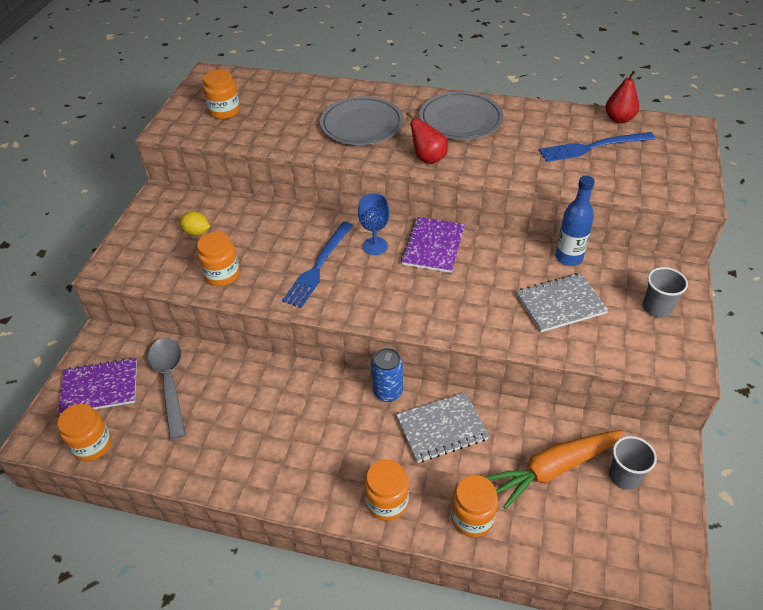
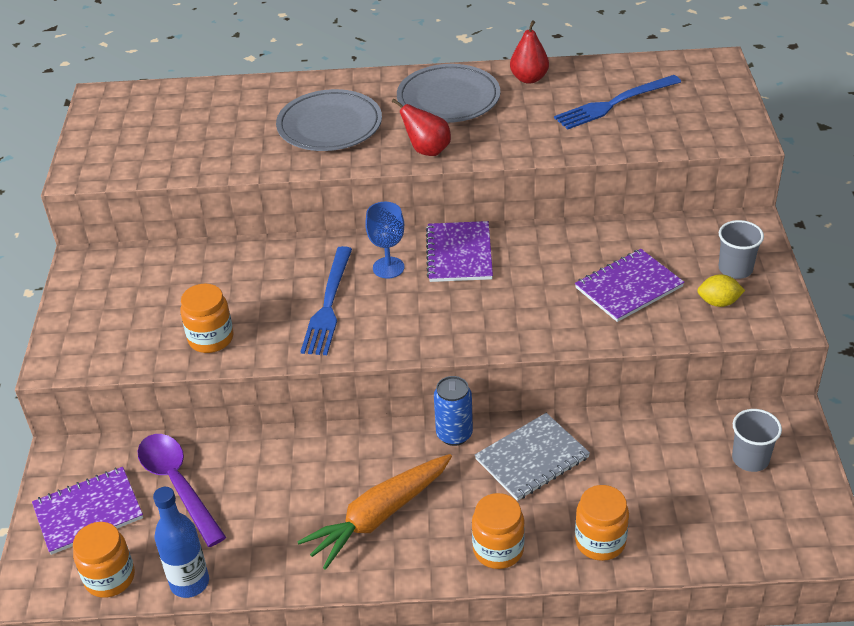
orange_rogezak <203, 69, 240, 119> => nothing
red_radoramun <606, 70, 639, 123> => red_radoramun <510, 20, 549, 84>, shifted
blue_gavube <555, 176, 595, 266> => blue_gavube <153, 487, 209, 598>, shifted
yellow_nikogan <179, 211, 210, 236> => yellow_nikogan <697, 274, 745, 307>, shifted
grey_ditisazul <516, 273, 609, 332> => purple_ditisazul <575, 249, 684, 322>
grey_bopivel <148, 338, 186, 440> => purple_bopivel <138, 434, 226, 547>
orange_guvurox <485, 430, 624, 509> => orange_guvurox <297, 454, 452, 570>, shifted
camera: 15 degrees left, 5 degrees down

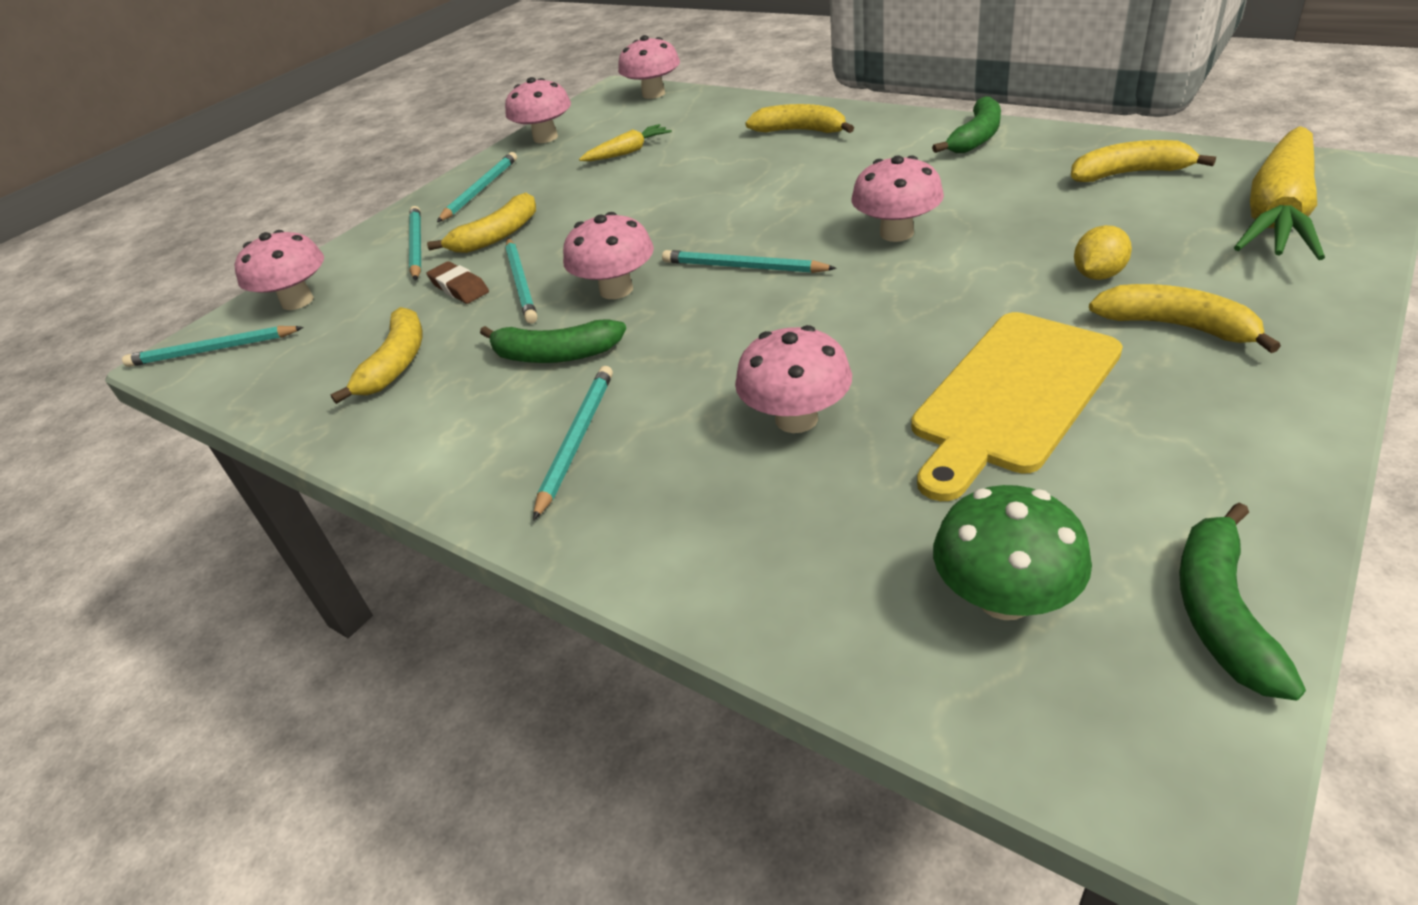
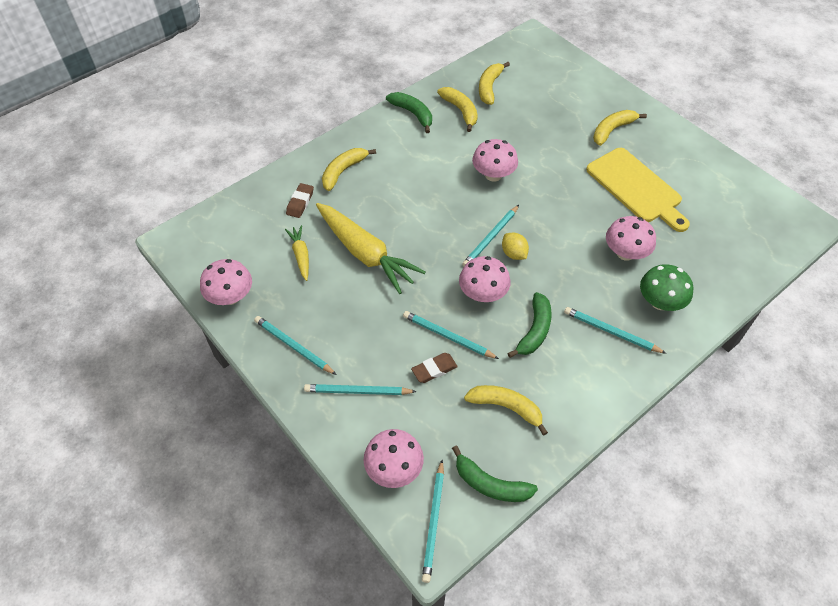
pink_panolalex <618, 35, 680, 99> => nothing
yellow_guvurox <1234, 126, 1325, 260> => yellow_guvurox <316, 203, 425, 294>, shifted
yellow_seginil <427, 193, 536, 253> => yellow_seginil <437, 87, 478, 132>, shifted
yellow_nikogan <1074, 225, 1132, 280> => yellow_nikogan <502, 233, 529, 260>, shifted
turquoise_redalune <505, 238, 537, 324> => turquoise_redalune <403, 311, 499, 359>, 150 degrees counterclockwise
green_panolalex <933, 485, 1092, 620> => green_panolalex <640, 264, 693, 311>, shifted
green_seginil <1179, 502, 1306, 701> => green_seginil <452, 446, 538, 502>, shifted
nothing => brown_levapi <286, 183, 314, 218>
camera: 80 degrees left, 15 degrees up

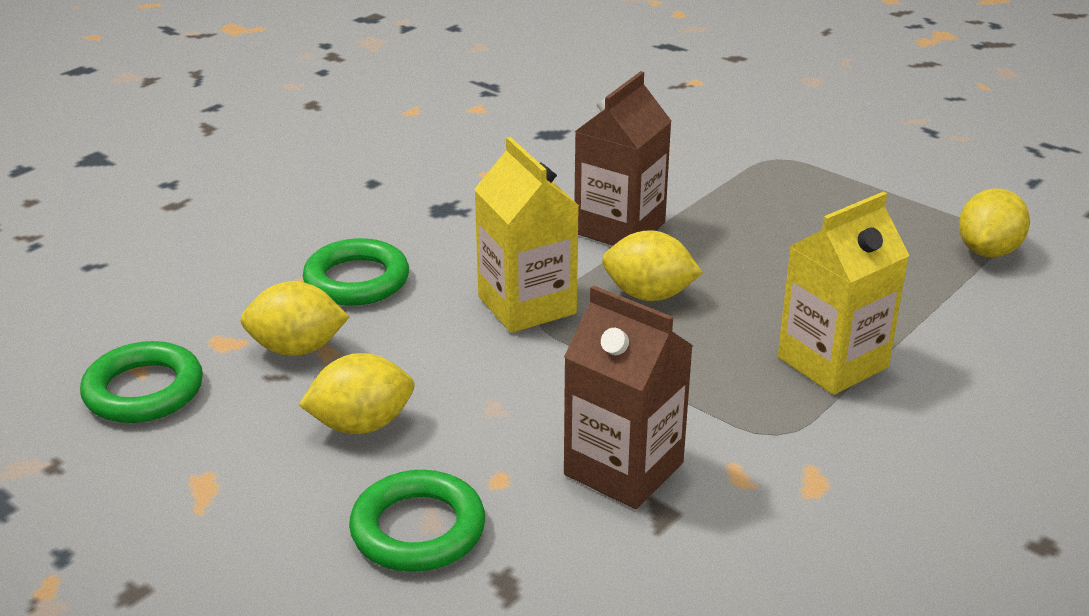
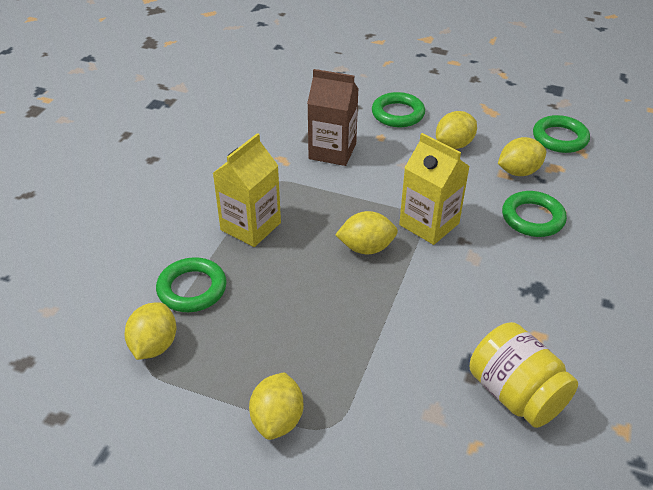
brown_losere <574, 71, 671, 246> => nothing
nothing => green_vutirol <156, 257, 227, 312>
nothing => yellow_rogezak <470, 322, 578, 428>
nothing => yellow_nikogan <249, 372, 304, 440>
camera: 160 degrees right, 10 degrees up

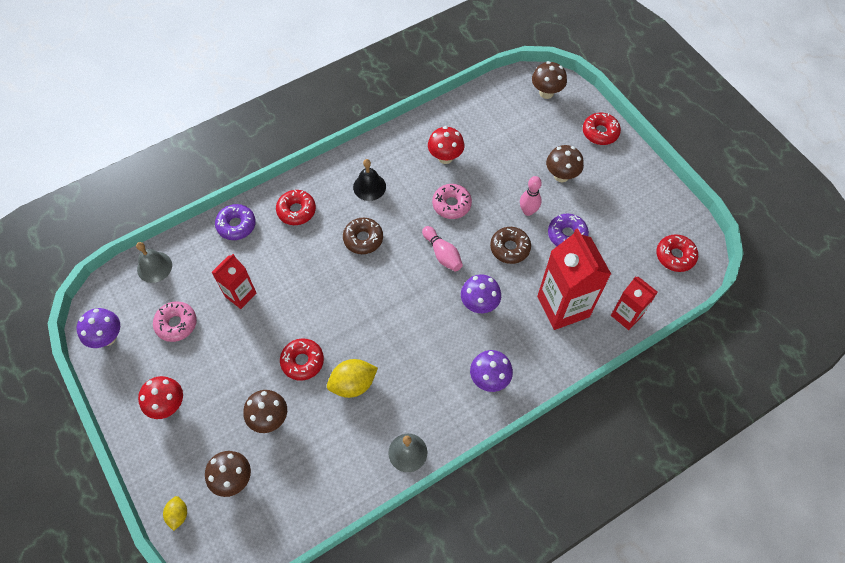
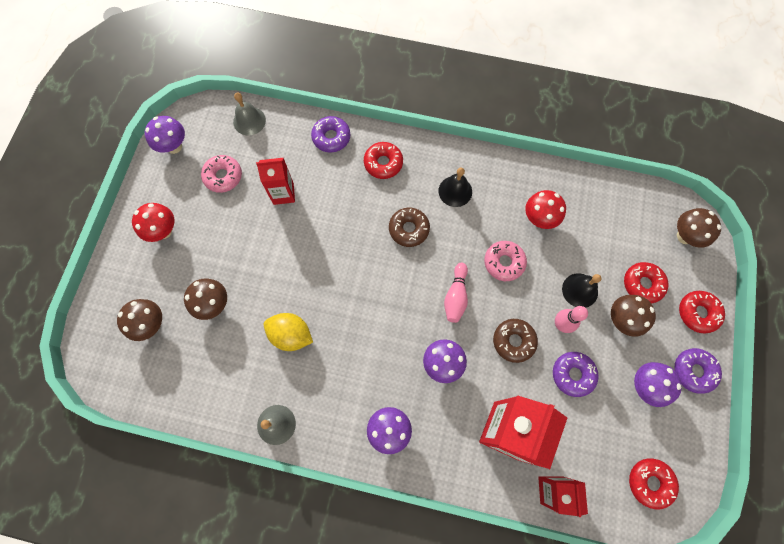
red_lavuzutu <280, 338, 324, 381> => red_lavuzutu <624, 262, 668, 304>, shifted
yellow_nikogan <163, 496, 187, 531> => nothing
nothing => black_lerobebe <562, 273, 601, 308>
nothing => purple_lavuzutu <674, 348, 722, 394>
nothing => purple_panolalex <634, 362, 682, 407>
camera: 45 degrees right, 10 degrees up

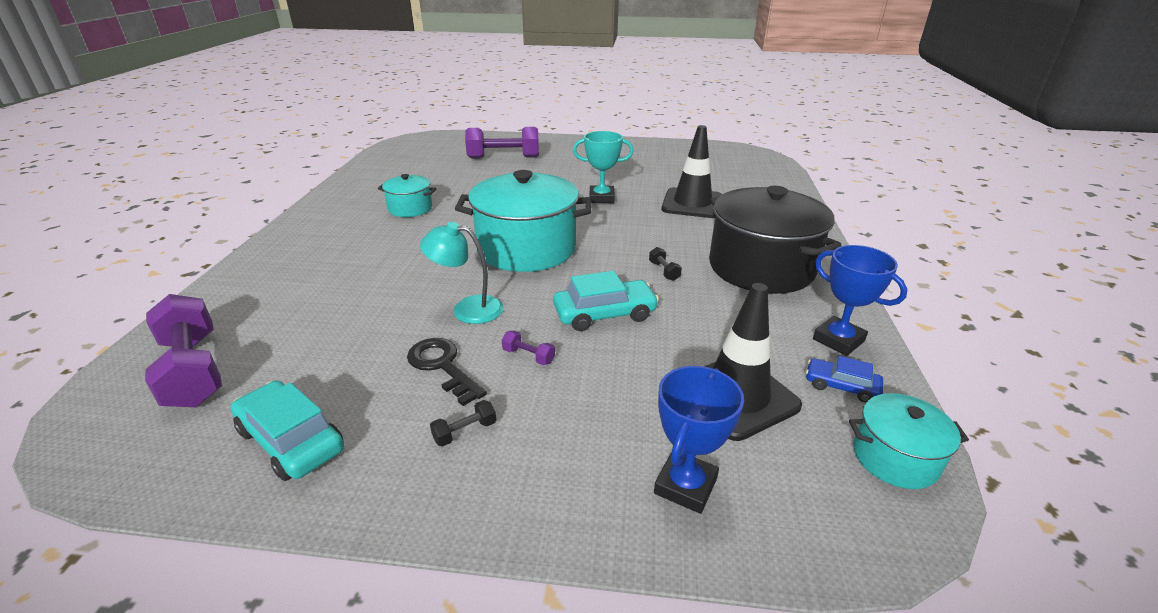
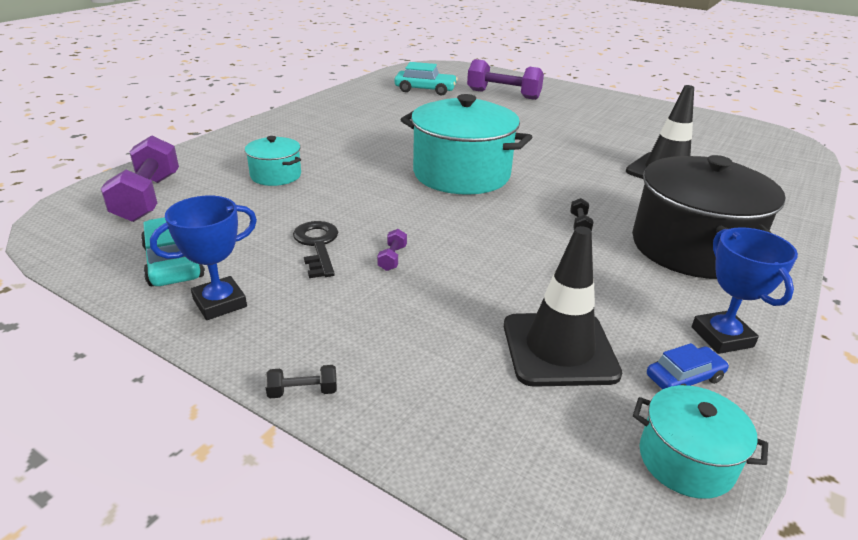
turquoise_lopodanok <573, 131, 634, 203> => nothing
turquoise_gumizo <378, 174, 436, 217> => turquoise_gumizo <245, 136, 301, 186>, shifted
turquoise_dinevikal <420, 222, 503, 324> => nothing
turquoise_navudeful <553, 271, 659, 331> => turquoise_navudeful <395, 62, 458, 96>, shifted
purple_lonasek <502, 331, 555, 365> => purple_lonasek <377, 229, 407, 271>, 45 degrees clockwise
blue_navudeful <806, 356, 883, 403> => blue_navudeful <647, 343, 729, 390>, 105 degrees clockwise
blue_lopodanok <654, 366, 744, 514> => blue_lopodanok <150, 196, 257, 320>, shifted
black_lonasek <430, 400, 496, 447> => black_lonasek <265, 365, 337, 398>, shifted
camera: 25 degrees right, 0 degrees up

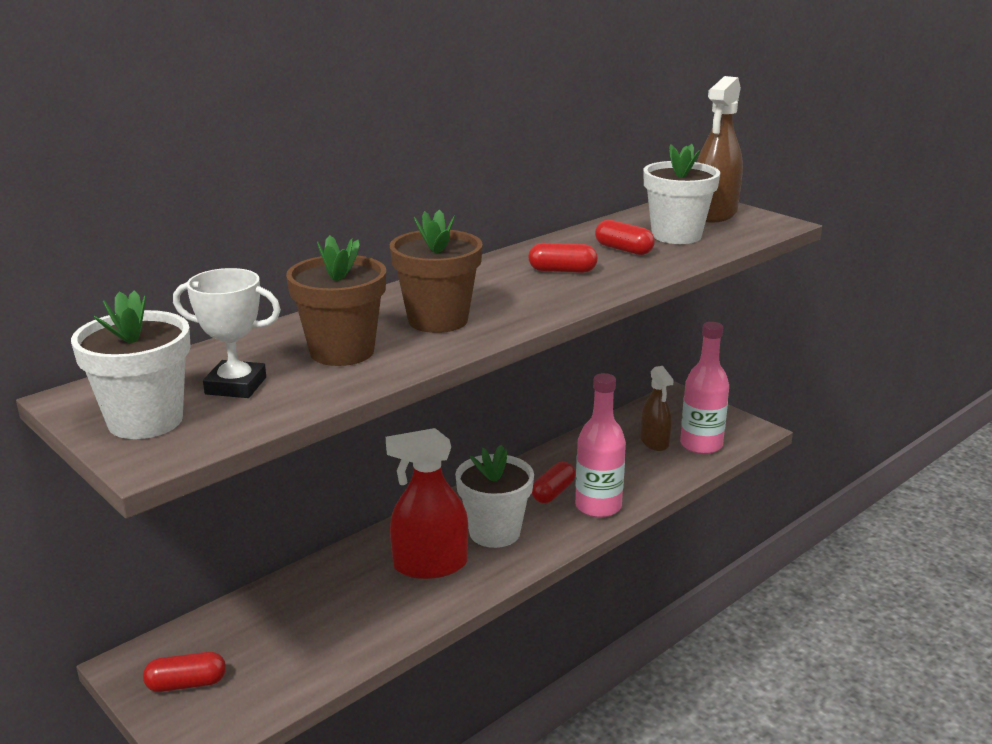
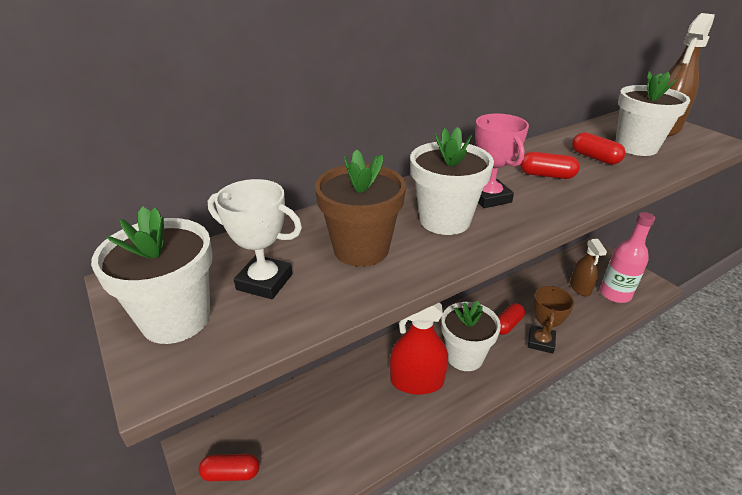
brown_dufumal <390, 210, 483, 333> => white_dufumal <410, 127, 494, 235>
pink_gavube <575, 373, 626, 518> => brown_lopodanok <528, 286, 574, 354>
nothing => pink_lopodanok <475, 114, 529, 208>
camera: 10 degrees right, 10 degrees up

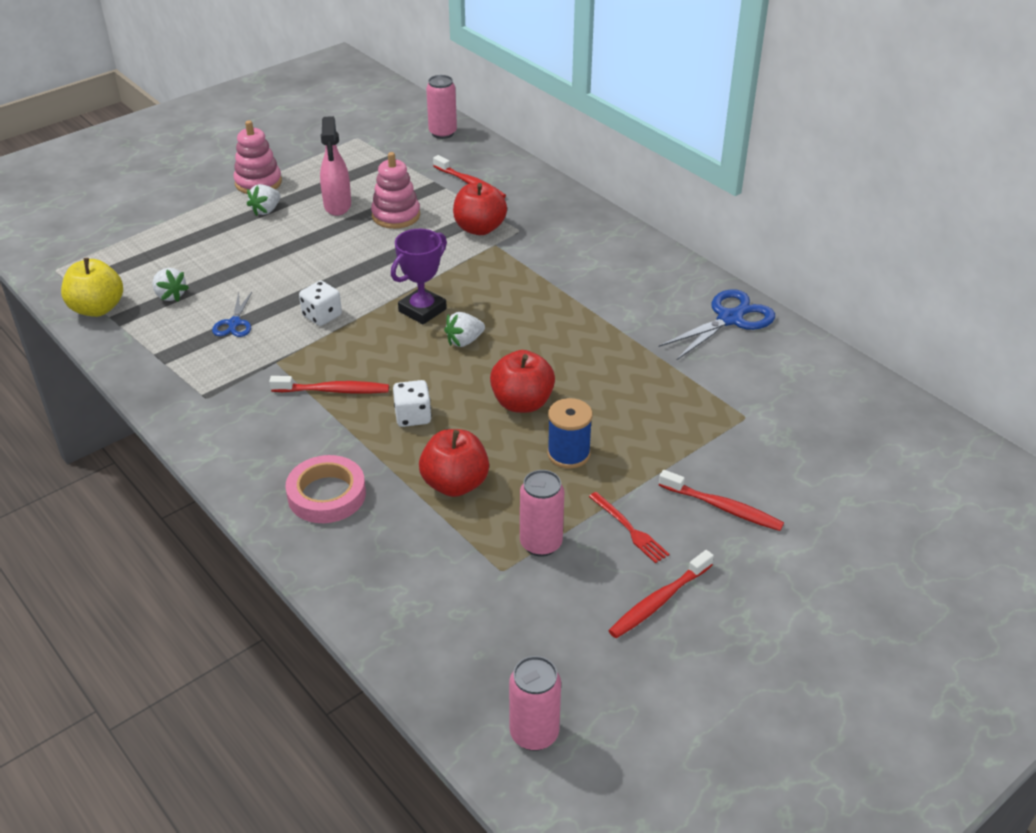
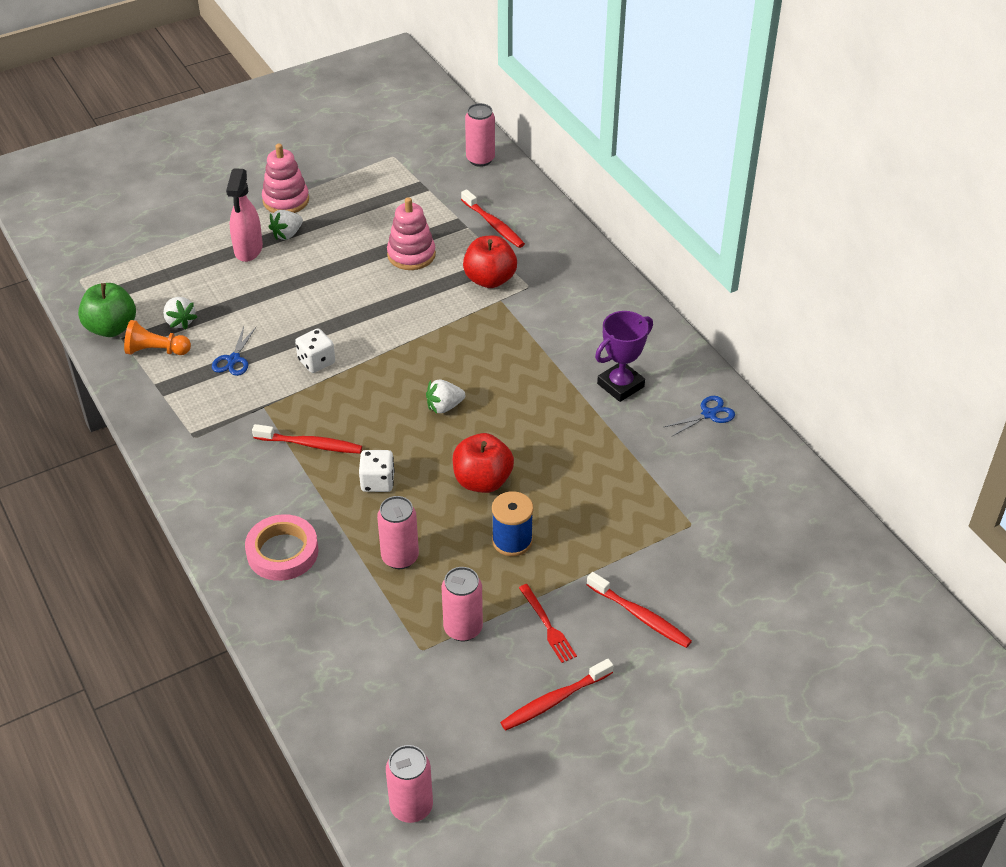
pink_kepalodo <320, 116, 351, 216> => pink_kepalodo <226, 168, 263, 262>, shifted
purple_lopodanok <391, 229, 447, 325> => purple_lopodanok <595, 311, 653, 402>, shifted
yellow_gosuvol <61, 258, 123, 317> => green_gosuvol <78, 283, 136, 337>
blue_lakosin <659, 289, 775, 360> => blue_lakosin <665, 396, 735, 437>, x0.57
red_gosuvol <419, 429, 489, 497> => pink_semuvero <377, 496, 419, 569>
nothing => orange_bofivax <124, 320, 191, 355>
camera: 10 degrees right, 5 degrees up

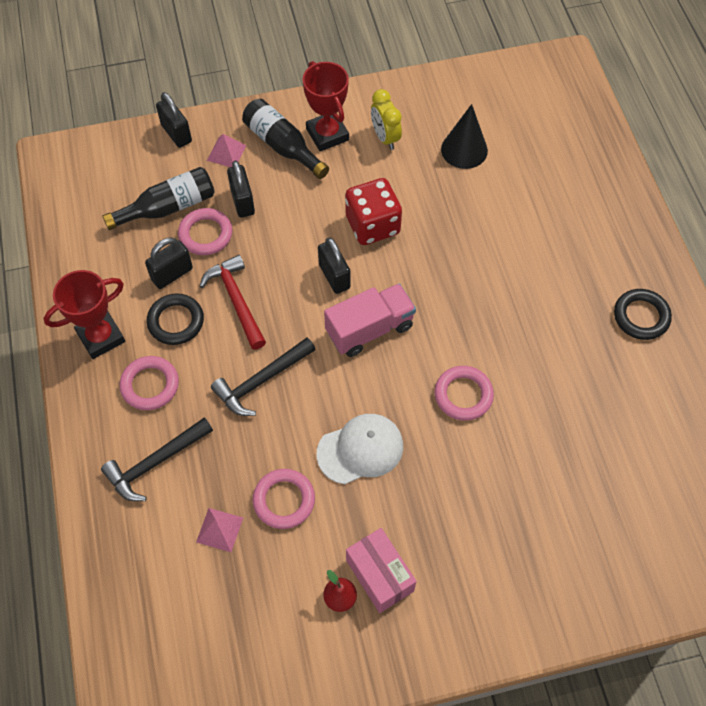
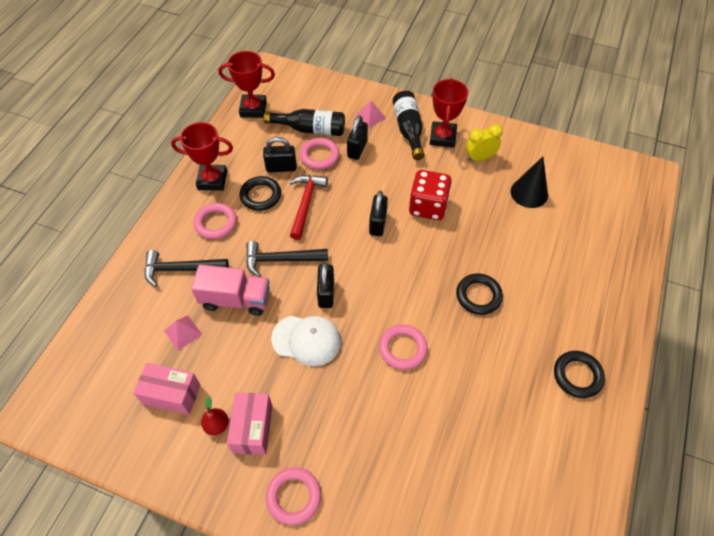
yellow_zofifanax <371, 89, 402, 150> => yellow_zofifanax <466, 124, 503, 162>, 60 degrees clockwise
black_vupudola <156, 92, 192, 148> => black_vupudola <317, 262, 334, 308>, shifted
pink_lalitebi <324, 283, 416, 357> => pink_lalitebi <191, 265, 270, 316>, shifted
pink_vutirol <253, 469, 315, 529> => pink_vutirol <266, 467, 321, 525>, shifted
nothing => red_lopodanok <218, 51, 275, 118>
nothing => black_vutirol <456, 273, 503, 315>
nothing => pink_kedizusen <133, 363, 201, 415>
camera: 35 degrees right, 5 degrees down

